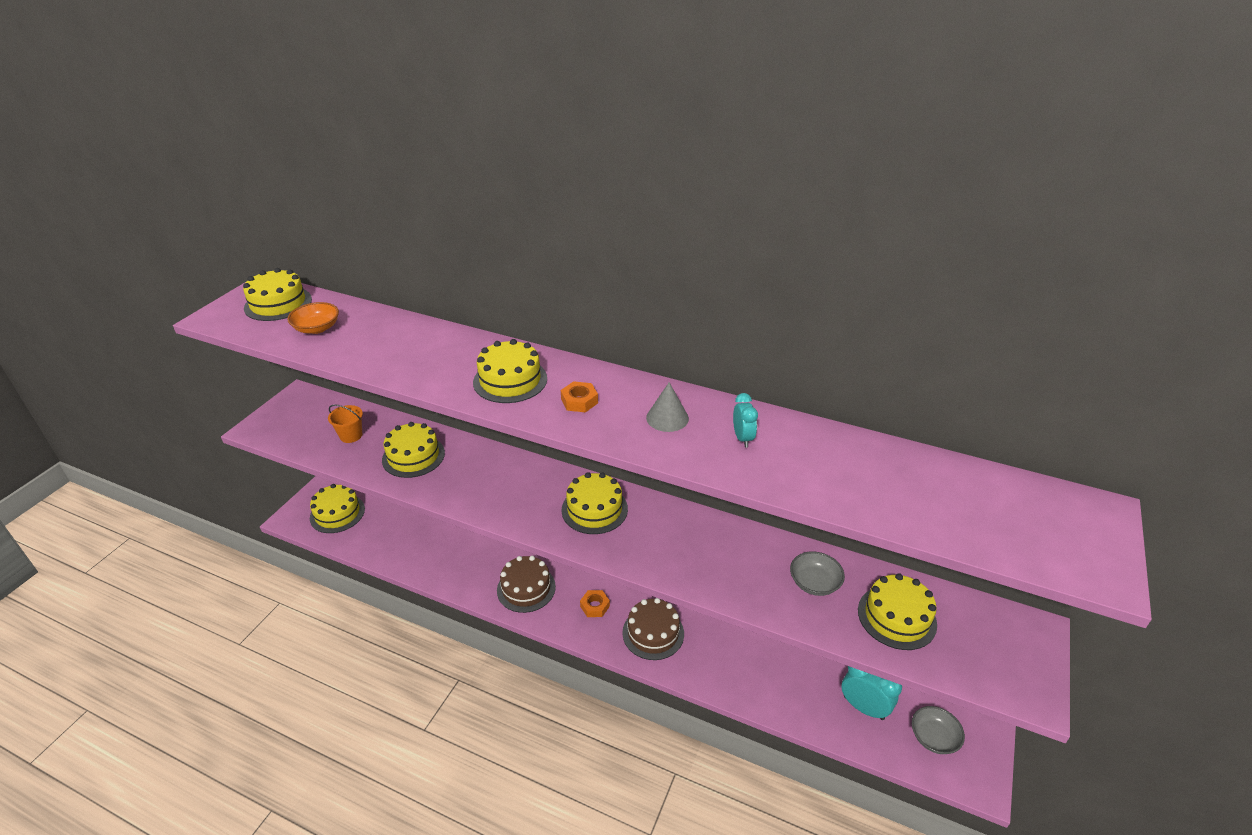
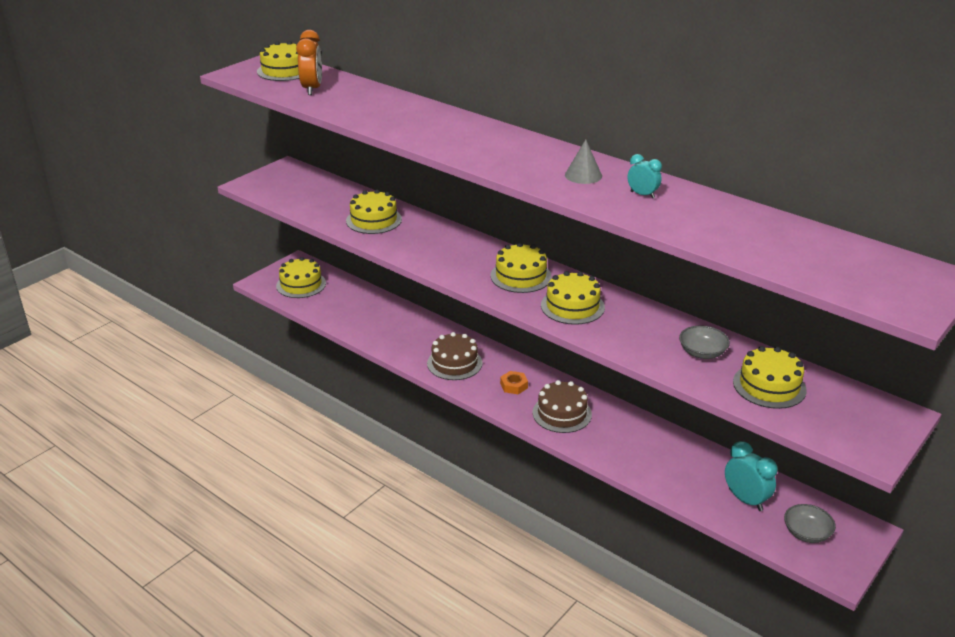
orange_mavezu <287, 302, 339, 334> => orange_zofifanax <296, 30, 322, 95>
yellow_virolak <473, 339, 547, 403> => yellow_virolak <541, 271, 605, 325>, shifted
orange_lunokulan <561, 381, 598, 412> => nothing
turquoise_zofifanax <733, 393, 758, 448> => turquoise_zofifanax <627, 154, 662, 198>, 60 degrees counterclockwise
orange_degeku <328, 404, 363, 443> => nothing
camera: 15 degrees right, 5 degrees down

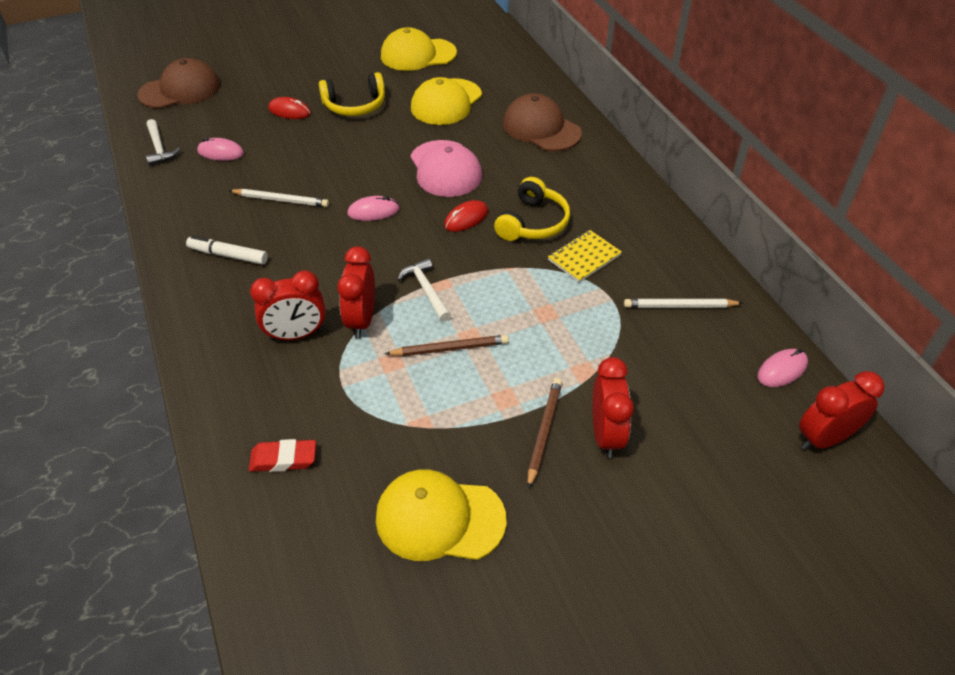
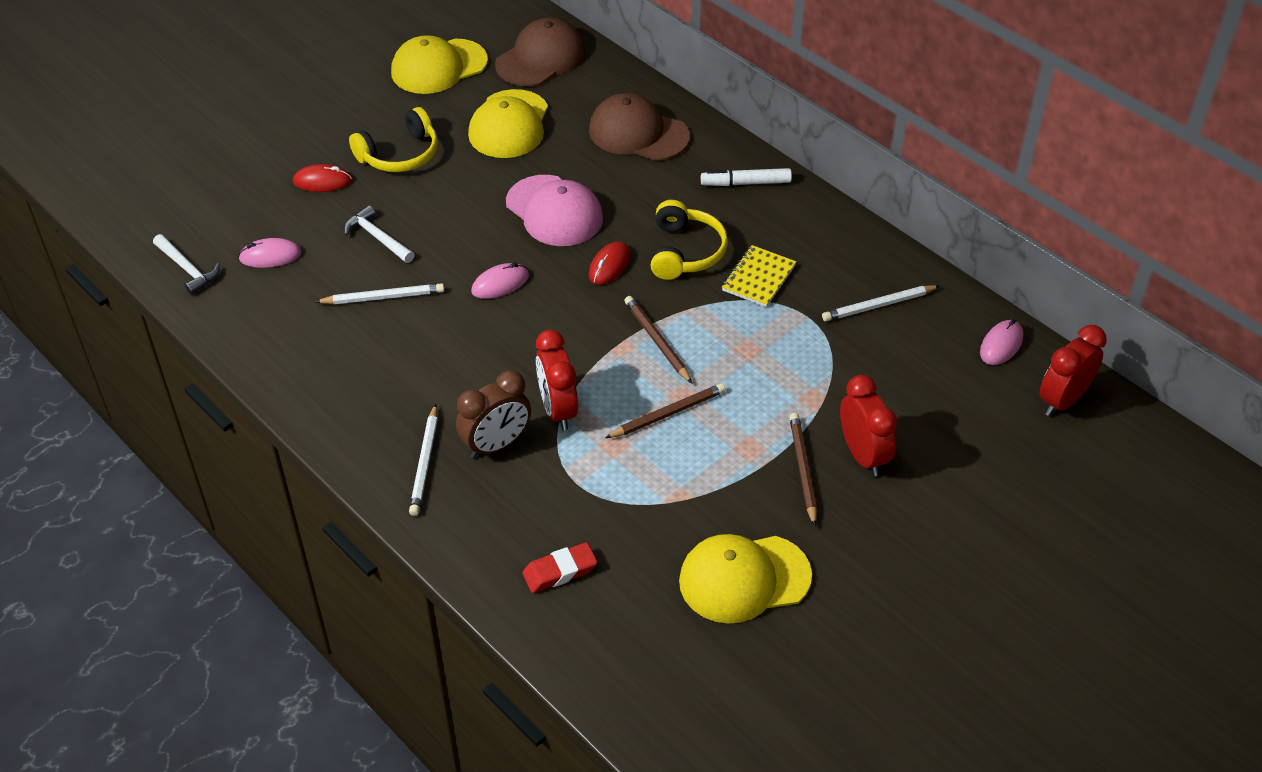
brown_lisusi <137, 58, 220, 109> => brown_lisusi <495, 18, 586, 86>, shifted
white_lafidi <186, 236, 268, 265> => white_lafidi <701, 168, 792, 186>, shifted
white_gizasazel <398, 258, 451, 322> => white_gizasazel <344, 205, 415, 263>, shifted
red_zofifanax <250, 270, 326, 341> => brown_zofifanax <456, 370, 531, 458>
nothing => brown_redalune <624, 296, 692, 383>
nothing => white_redalune <409, 404, 438, 516>
camera: 20 degrees left, 0 degrees up

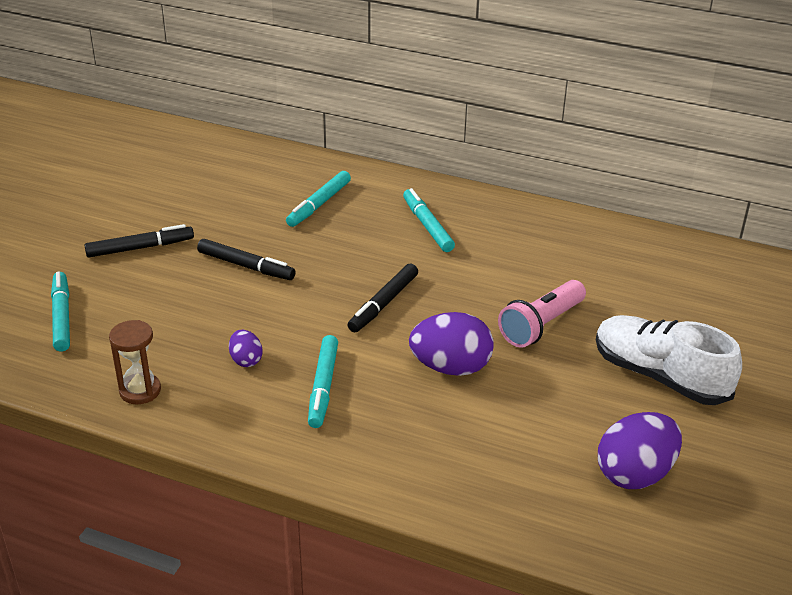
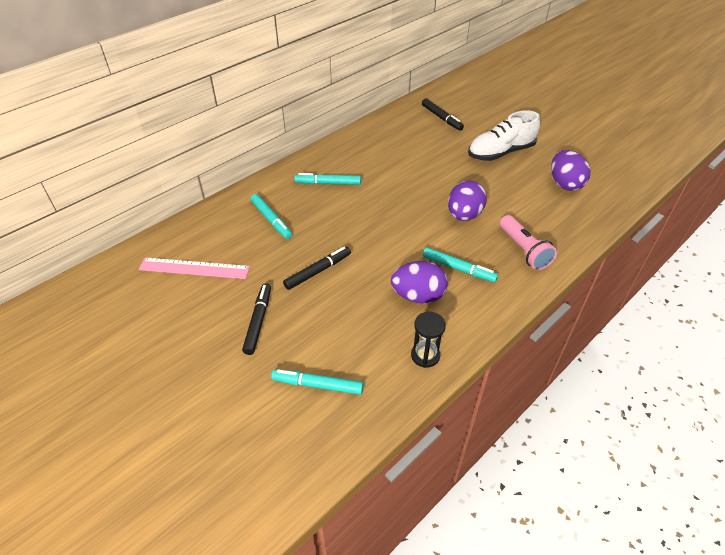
black_lafidi <348, 263, 418, 333> => black_lafidi <422, 99, 464, 131>, shifted
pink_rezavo <498, 280, 586, 348> => pink_rezavo <500, 215, 557, 270>, shifted
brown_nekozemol <109, 320, 161, 404> => black_nekozemol <411, 312, 446, 368>
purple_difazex <229, 330, 263, 367> => purple_difazex <391, 261, 448, 304>, x1.93
nothing => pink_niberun <139, 257, 250, 279>
camera: 65 degrees left, 10 degrees up

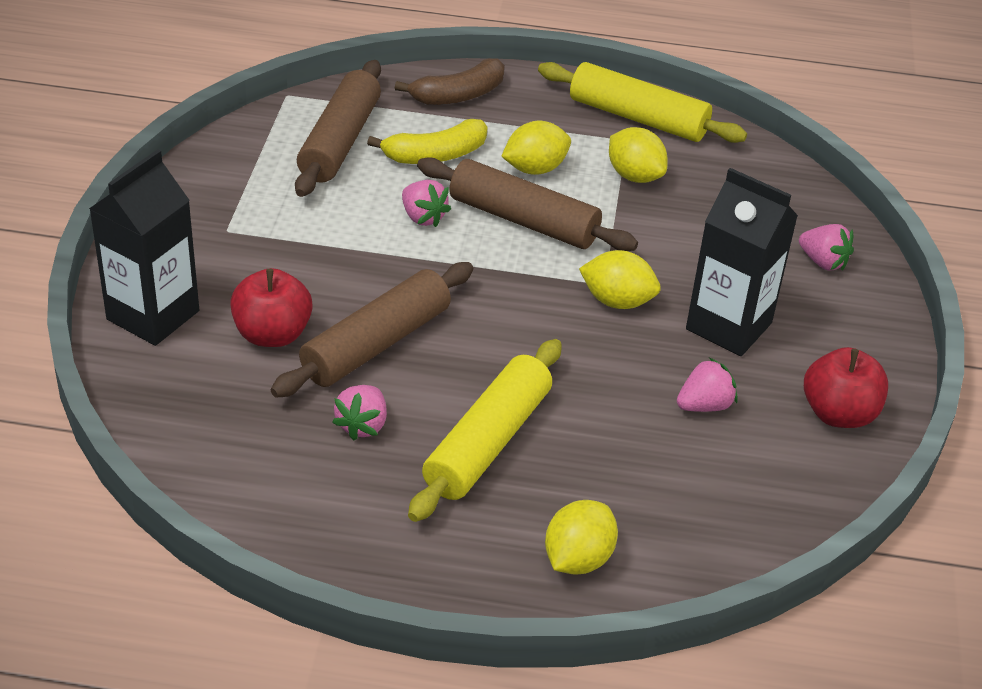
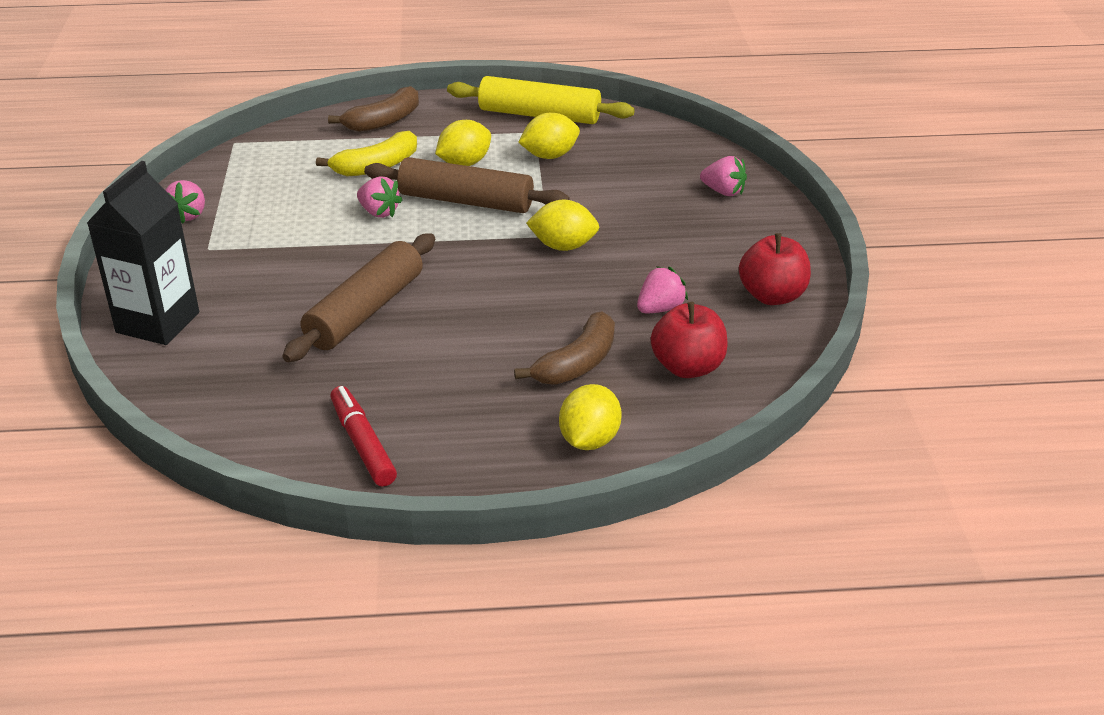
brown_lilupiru <295, 60, 381, 197> => nothing
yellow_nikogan <609, 127, 668, 183> => yellow_nikogan <518, 113, 580, 159>, 60 degrees counterclockwise
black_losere <686, 168, 798, 356> => nothing
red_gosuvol <230, 268, 313, 347> => red_gosuvol <651, 302, 728, 378>, shifted
yellow_lilupiru <408, 339, 562, 522> => nothing
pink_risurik <332, 385, 387, 441> => pink_risurik <165, 180, 205, 224>, shifted
nothing => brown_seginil <514, 312, 615, 385>
nothing => red_lafidi <330, 386, 397, 487>
camera: 10 degrees left, 5 degrees down

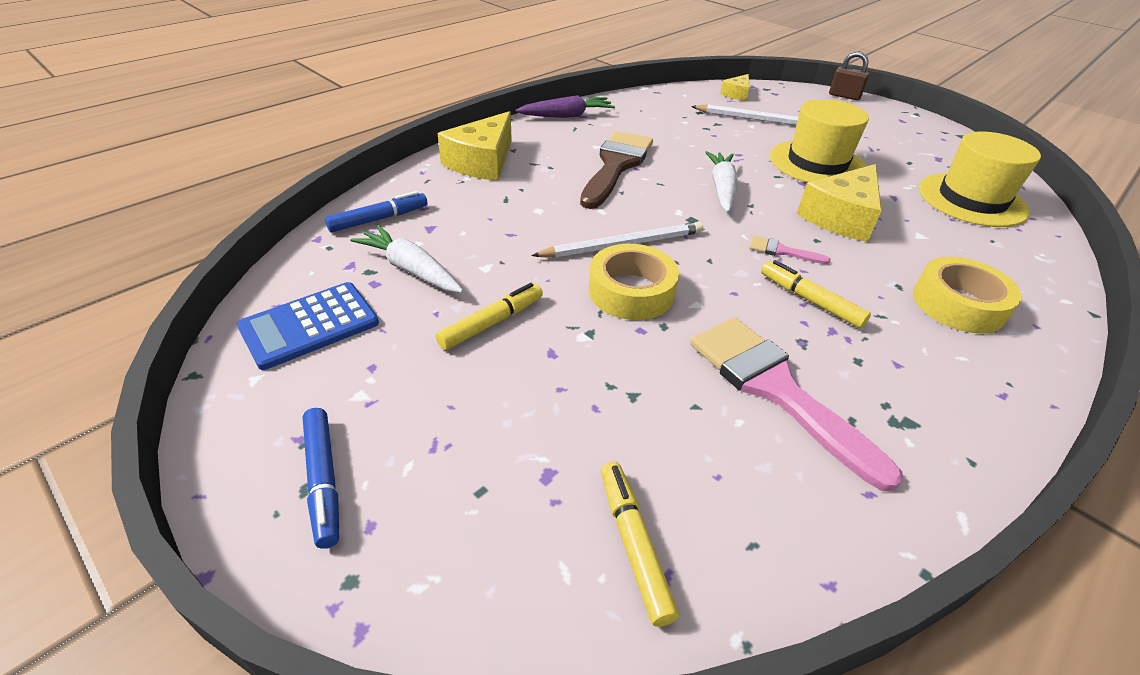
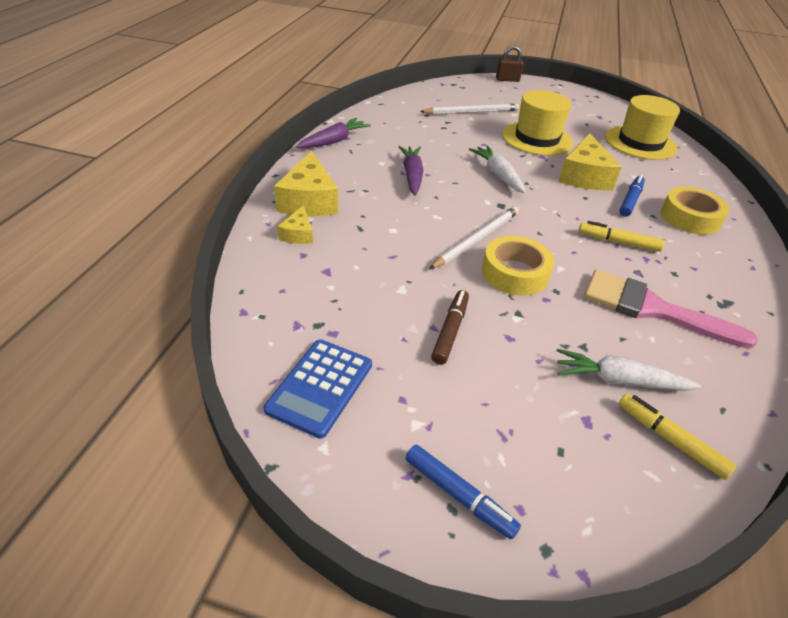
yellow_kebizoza <720, 74, 749, 101> => yellow_kebizoza <278, 205, 313, 244>, shifted
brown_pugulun <580, 131, 653, 209> => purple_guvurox <398, 146, 423, 196>
blue_lafidi <325, 191, 427, 232> => blue_lafidi <619, 175, 645, 217>, shifted
white_guvurox <350, 225, 463, 293> => white_guvurox <557, 349, 701, 391>, shifted
pink_pugulun <749, 236, 830, 264> => nothing
yellow_lafidi <436, 283, 543, 350> => brown_lafidi <431, 290, 469, 365>
camera: 30 degrees left, 0 degrees up

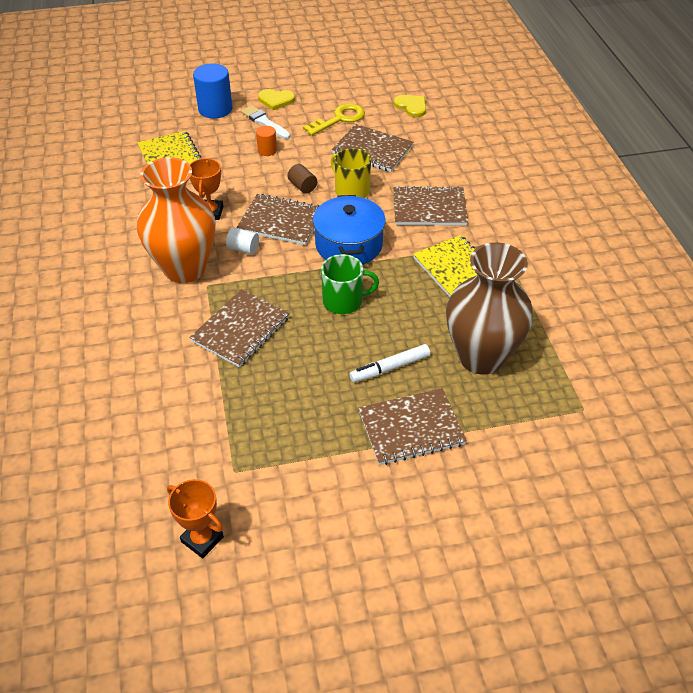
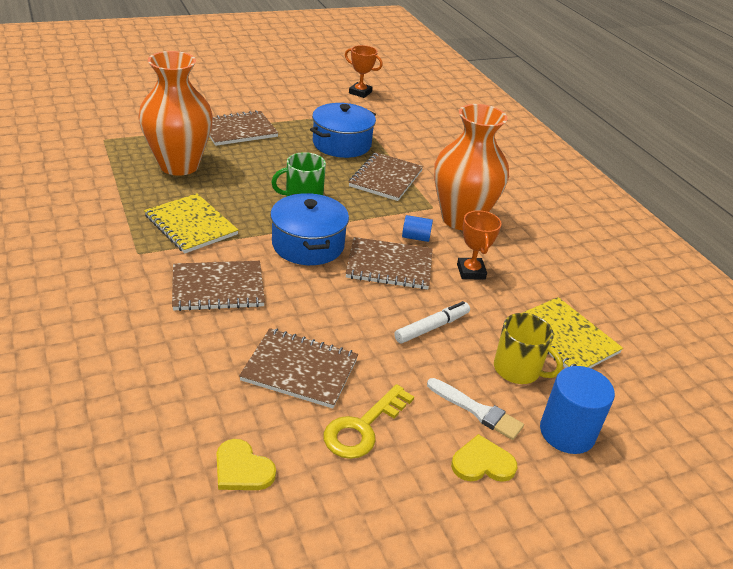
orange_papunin <256, 126, 277, 156> => nothing
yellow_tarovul <331, 148, 371, 198> => yellow_tarovul <494, 313, 563, 384>, shifted
brown_papunin <288, 164, 317, 193> => nothing
white_papunin <226, 227, 259, 255> => blue_papunin <402, 215, 433, 242>
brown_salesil <446, 242, 533, 375> => orange_salesil <138, 51, 213, 176>
white_lafidi <350, 344, 430, 383> => white_lafidi <394, 301, 470, 344>, shifted
nothing => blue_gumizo <310, 103, 376, 158>
camera: 165 degrees right, 10 degrees down

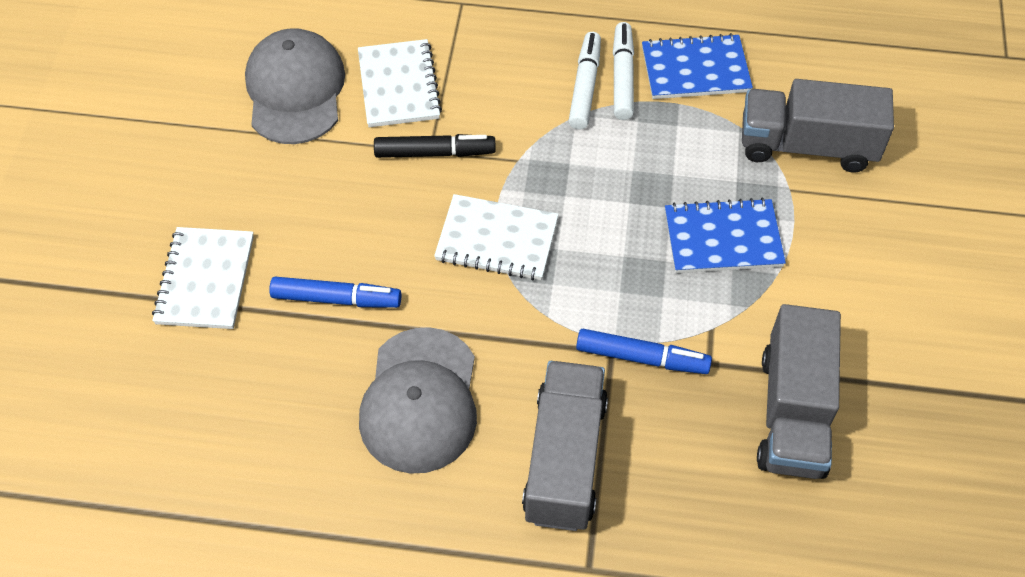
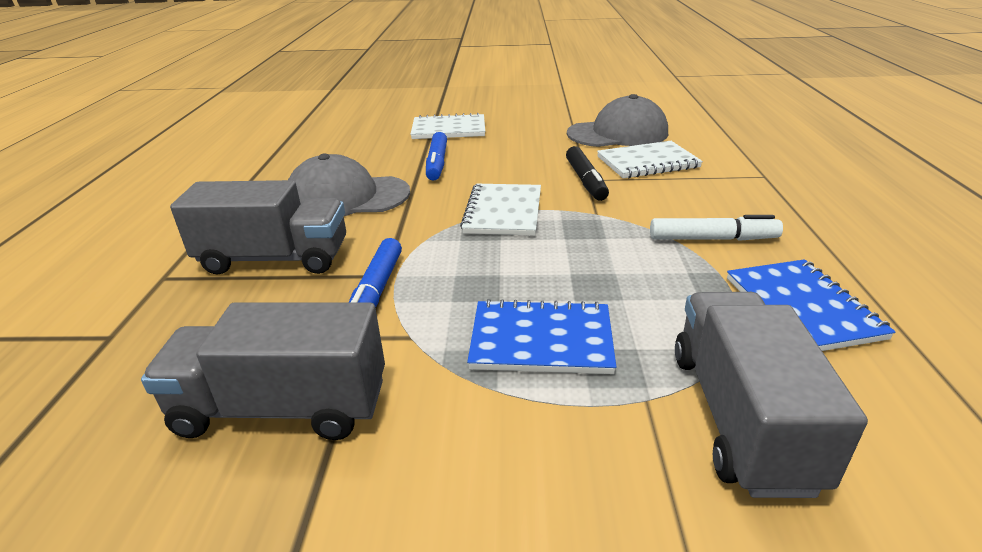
white_lafidi <613, 22, 634, 120> => nothing
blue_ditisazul <665, 198, 786, 273> => blue_ditisazul <467, 299, 616, 374>, 75 degrees counterclockwise
camera: 85 degrees right, 25 degrees down

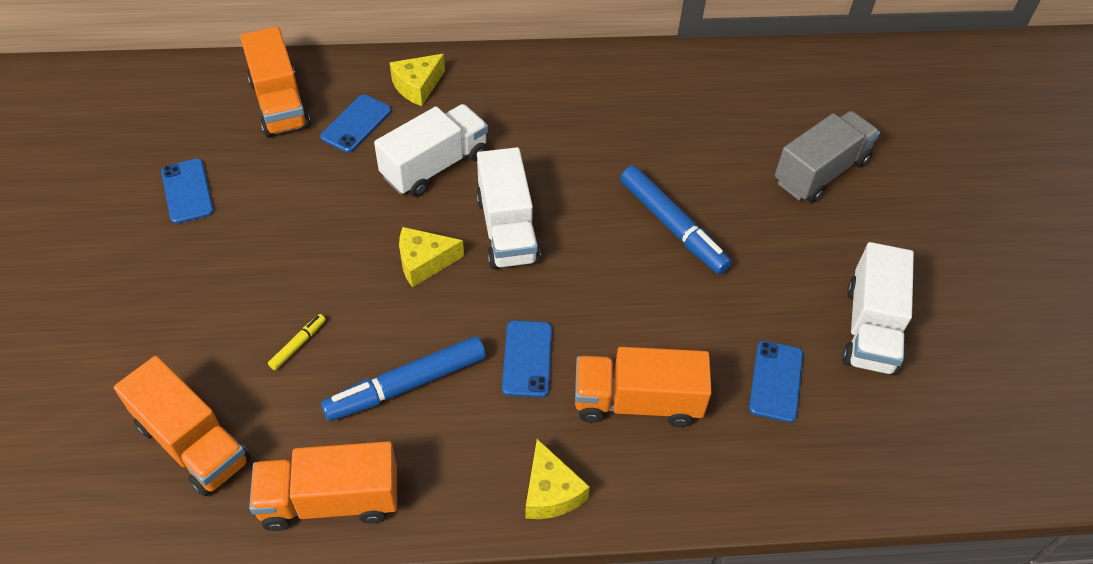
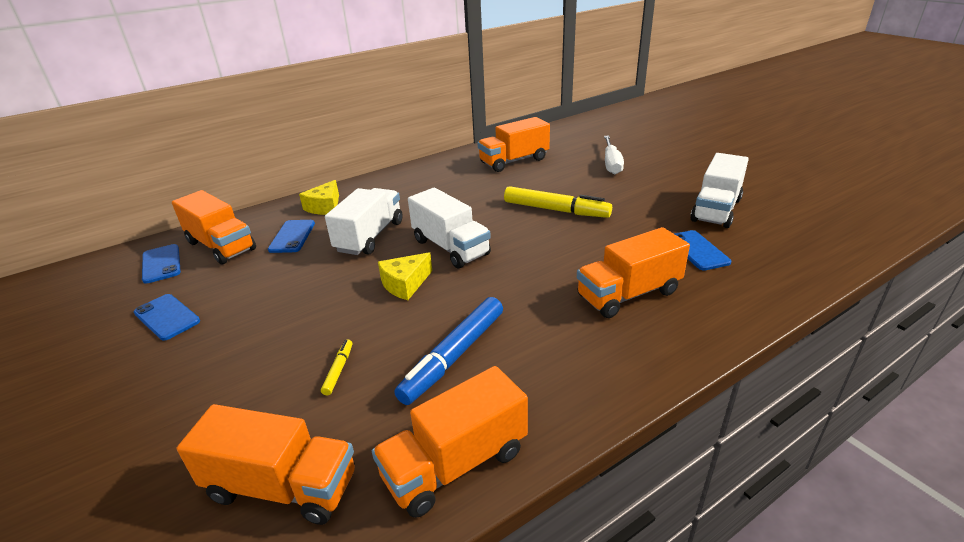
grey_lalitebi <775, 111, 880, 203> => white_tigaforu <604, 136, 624, 174>
blue_lafidi <620, 166, 732, 275> => yellow_lafidi <504, 186, 612, 218>
white_lalitebi <842, 242, 914, 376> => white_lalitebi <690, 153, 749, 228>, 45 degrees clockwise
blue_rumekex <502, 320, 552, 398> => blue_rumekex <142, 244, 181, 284>, shifted
yellow_kebizoza <525, 439, 590, 519> => nothing
nothing => orange_lalitebi <477, 117, 550, 172>
camera: 25 degrees left, 20 degrees down

